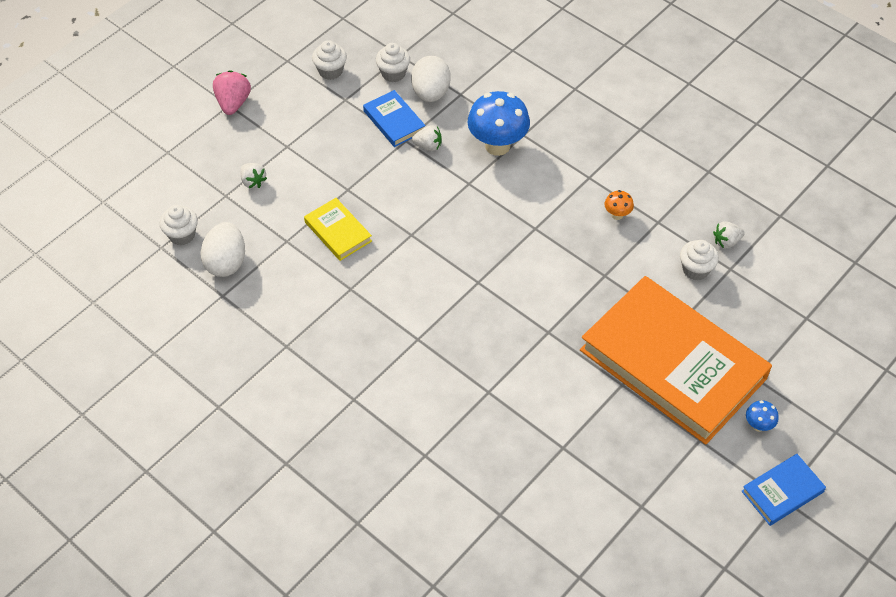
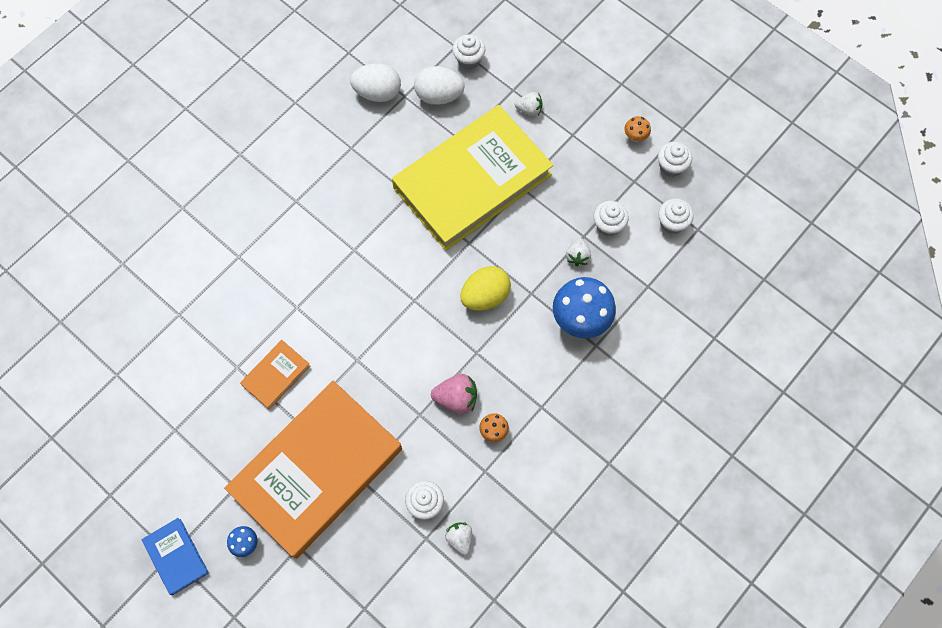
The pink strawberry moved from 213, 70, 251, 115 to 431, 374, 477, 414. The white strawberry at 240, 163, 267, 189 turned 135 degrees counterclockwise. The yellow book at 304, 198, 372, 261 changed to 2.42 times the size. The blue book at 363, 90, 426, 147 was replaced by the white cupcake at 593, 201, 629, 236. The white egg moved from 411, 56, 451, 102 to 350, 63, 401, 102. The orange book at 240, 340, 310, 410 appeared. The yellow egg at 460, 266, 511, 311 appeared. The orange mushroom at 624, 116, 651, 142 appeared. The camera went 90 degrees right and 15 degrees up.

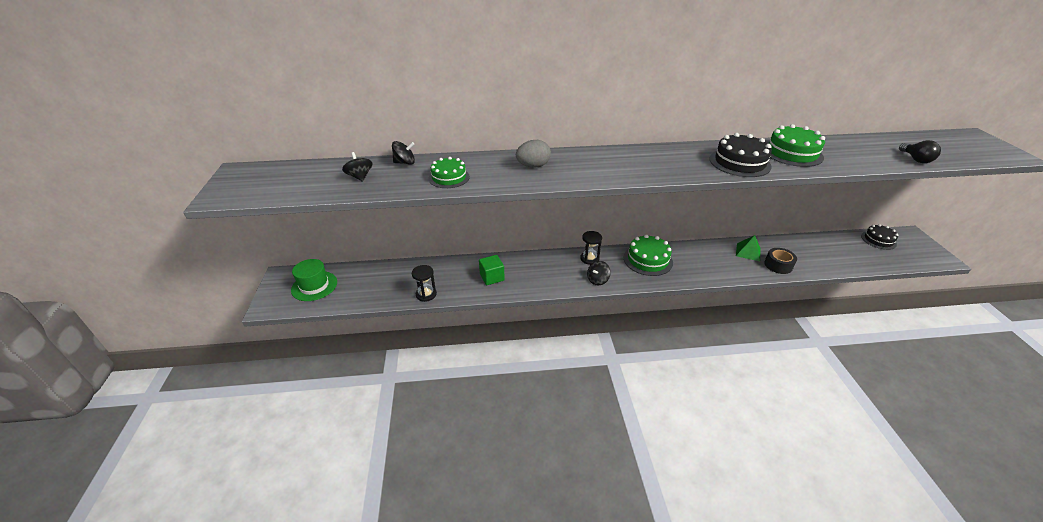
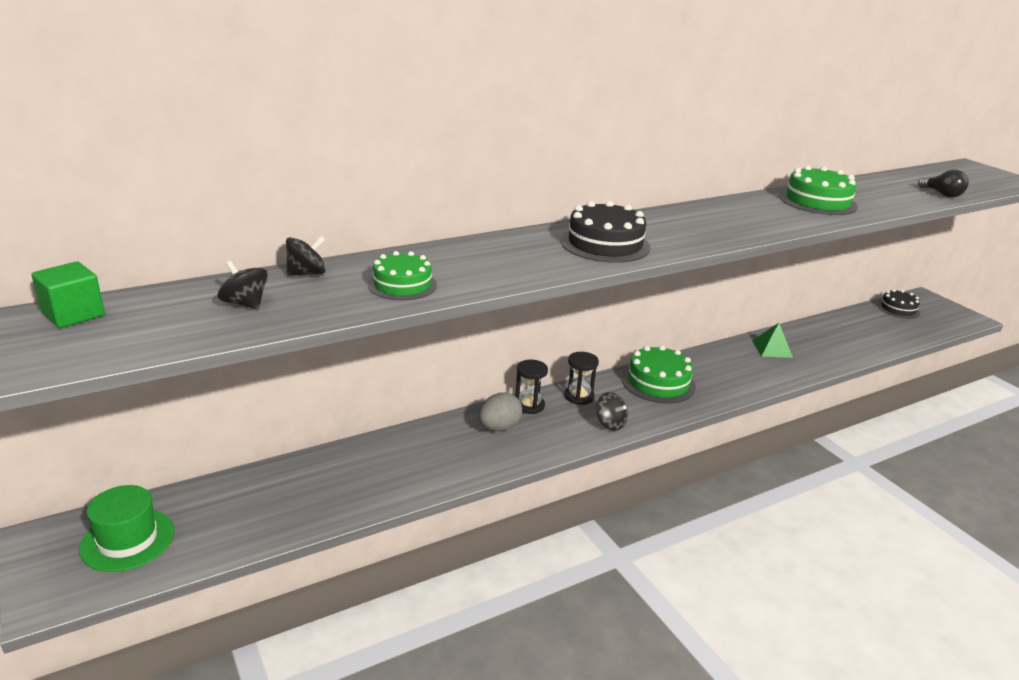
The black hourglass moved from 412, 265, 437, 302 to 515, 360, 548, 414. The green cube moved from 479, 255, 505, 285 to 32, 262, 105, 328. The grey egg moved from 516, 140, 551, 168 to 478, 392, 522, 431. The black spinning top at 587, 261, 611, 285 turned 60 degrees counterclockwise. The black cake moved from 710, 133, 772, 177 to 561, 201, 650, 263. The black tape at 764, 248, 797, 274 disappeared. The camera went 25 degrees left and 10 degrees down.

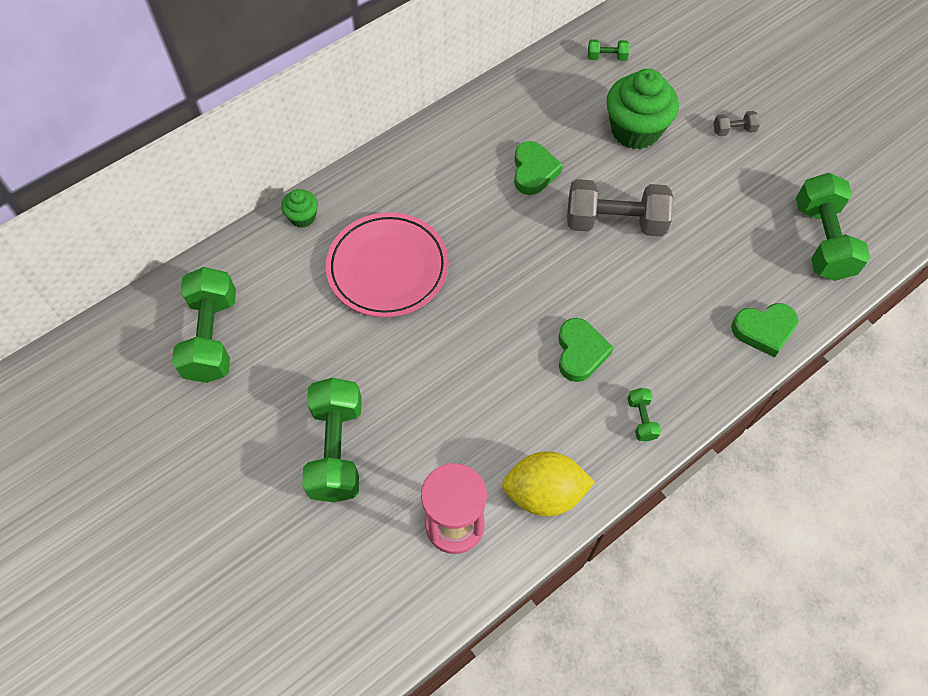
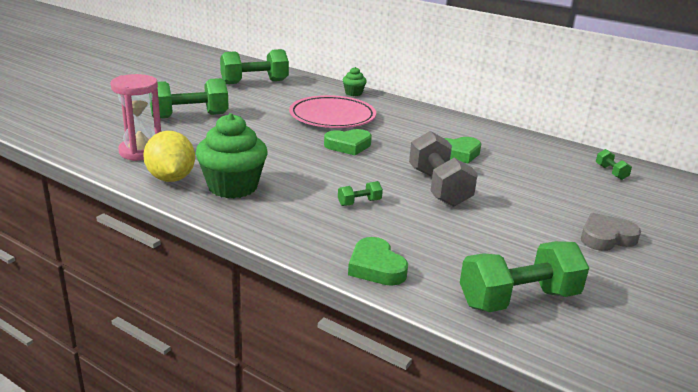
The green heart moved from 558, 318, 613, 382 to 324, 129, 372, 155. The green cupcake moved from 606, 69, 679, 149 to 195, 113, 267, 198. The green dumbbell moved from 627, 388, 661, 441 to 338, 181, 383, 206. The grey dumbbell at 714, 111, 760, 136 was replaced by the grey heart at 581, 213, 641, 251. The camera went 70 degrees right and 35 degrees down.

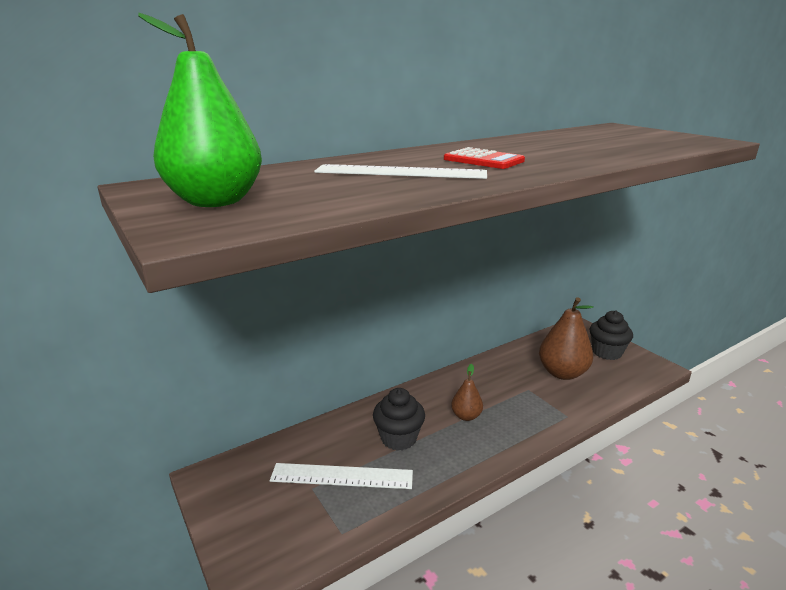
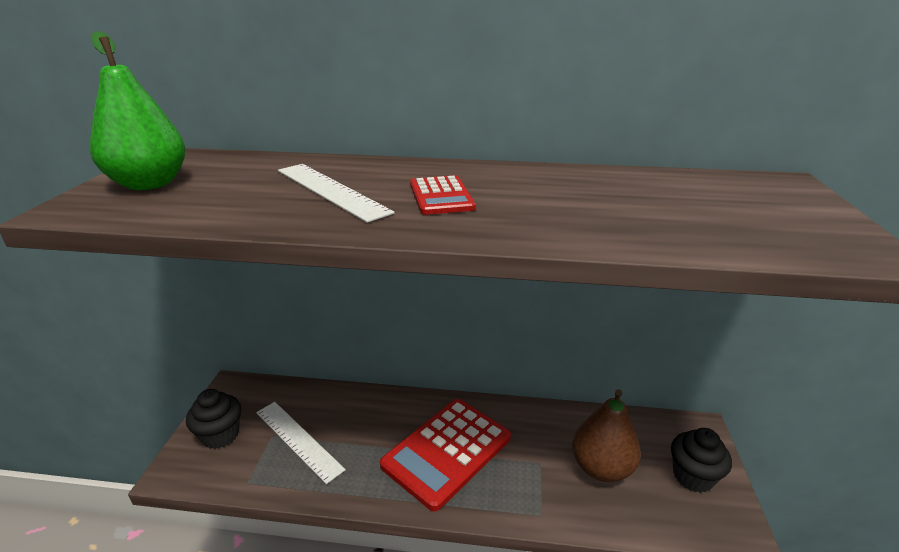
The black cupcake moved from 373, 388, 425, 451 to 186, 389, 241, 449. The brown pear at 451, 364, 483, 421 was replaced by the red calculator at 380, 399, 511, 512. The camera went 40 degrees right and 5 degrees up.

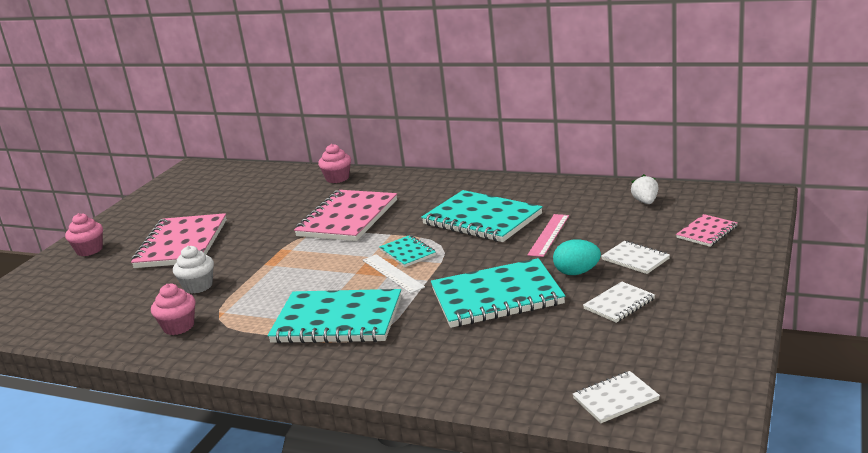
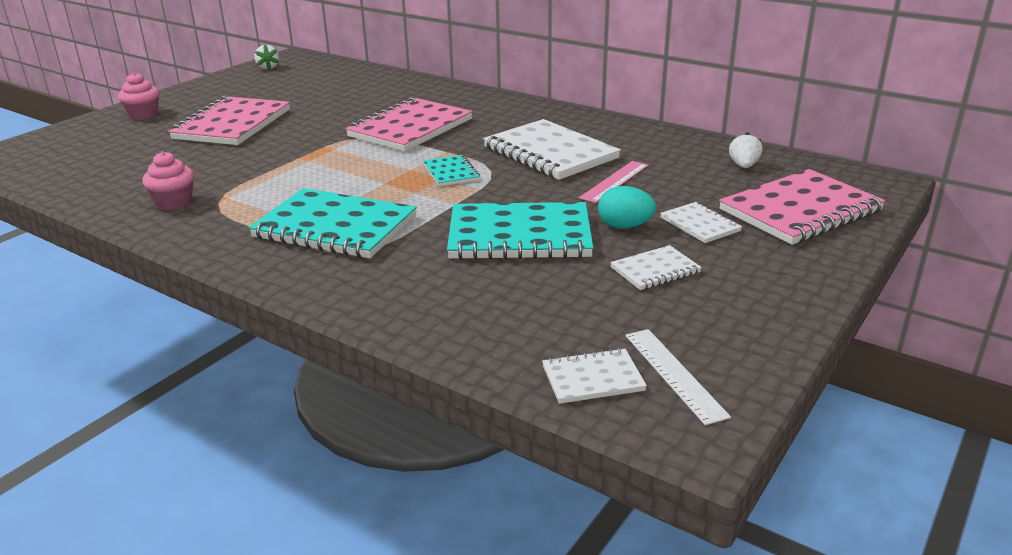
The white cupcake at 173, 246, 214, 294 disappeared. The pink cupcake at 318, 144, 351, 183 disappeared. The white ruler moved from 363, 254, 425, 293 to 625, 329, 731, 425. The turquoise notebook at 421, 190, 543, 242 became the white notebook at 483, 119, 621, 180. The pink notebook at 676, 214, 738, 247 changed to 2.04 times the size. The white strawberry at 254, 45, 279, 70 appeared. The camera went 10 degrees right and 5 degrees up.

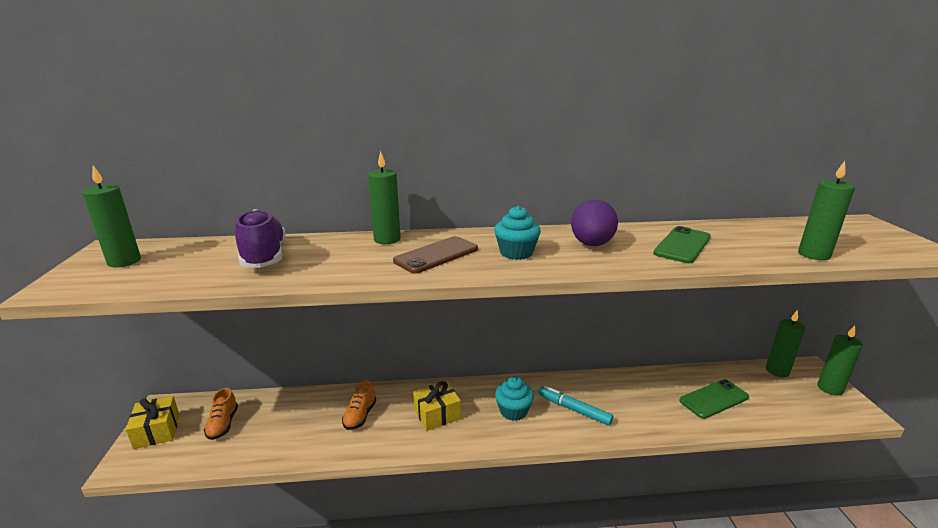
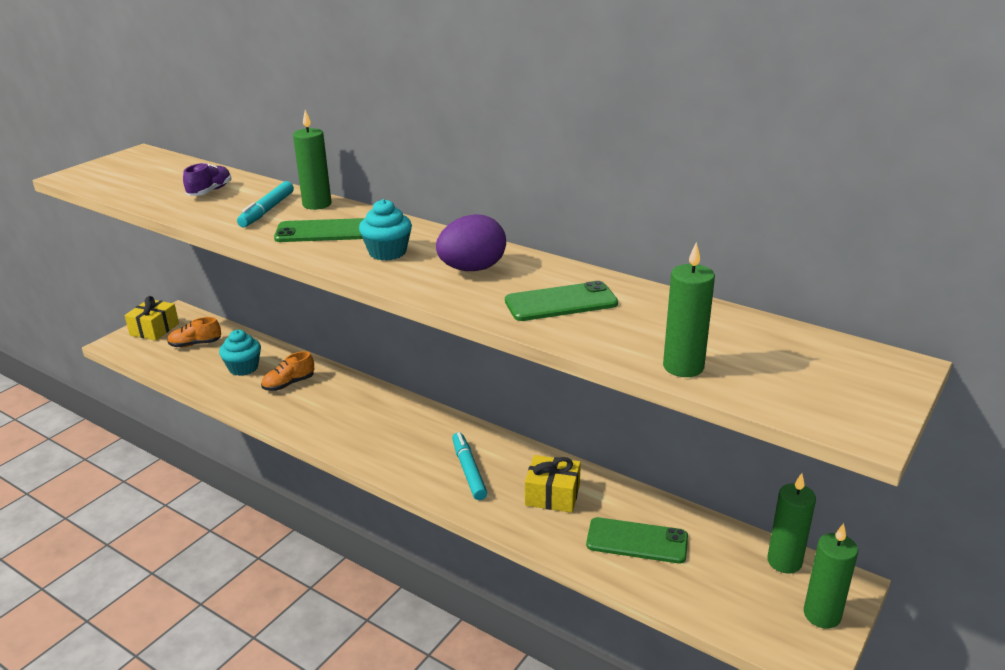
The green candle at 82, 165, 141, 267 disappeared. The orange shoe at 204, 388, 238, 440 turned 45 degrees clockwise. The purple shoe at 235, 209, 286, 268 changed to 0.62 times the size. The brown phone at 393, 236, 478, 274 became the green phone at 274, 218, 364, 242. The yellow gift moved from 413, 381, 461, 431 to 525, 455, 581, 513. The turquoise cupcake moved from 495, 376, 534, 421 to 219, 330, 261, 376. The turquoise marker at 237, 181, 294, 227 appeared. The camera went 40 degrees right and 5 degrees up.

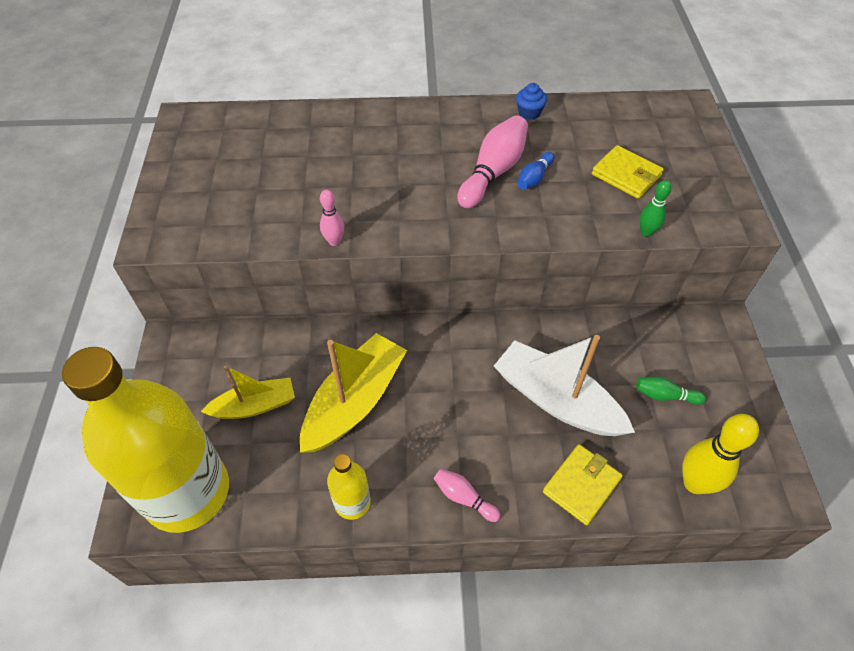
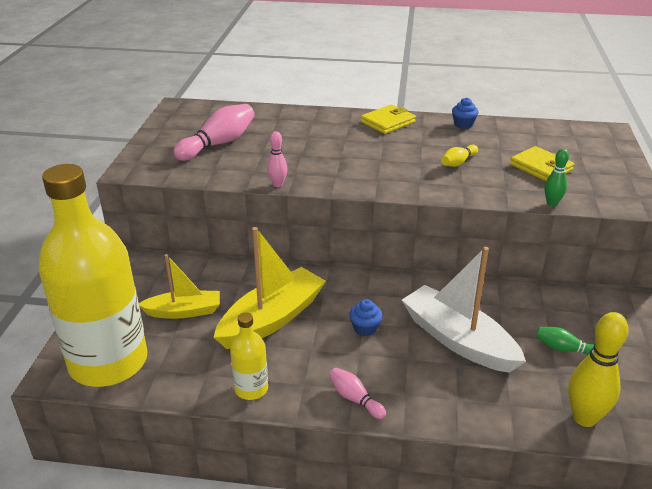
The pink bowling pin moved from 457, 115, 528, 208 to 173, 104, 254, 161. The blue bowling pin at 517, 152, 554, 190 became the yellow bowling pin at 441, 145, 478, 167. The yellow wallet moved from 543, 444, 623, 525 to 361, 105, 416, 134. The blue cupcake at 349, 299, 383, 336 appeared. The camera went 10 degrees right and 20 degrees down.

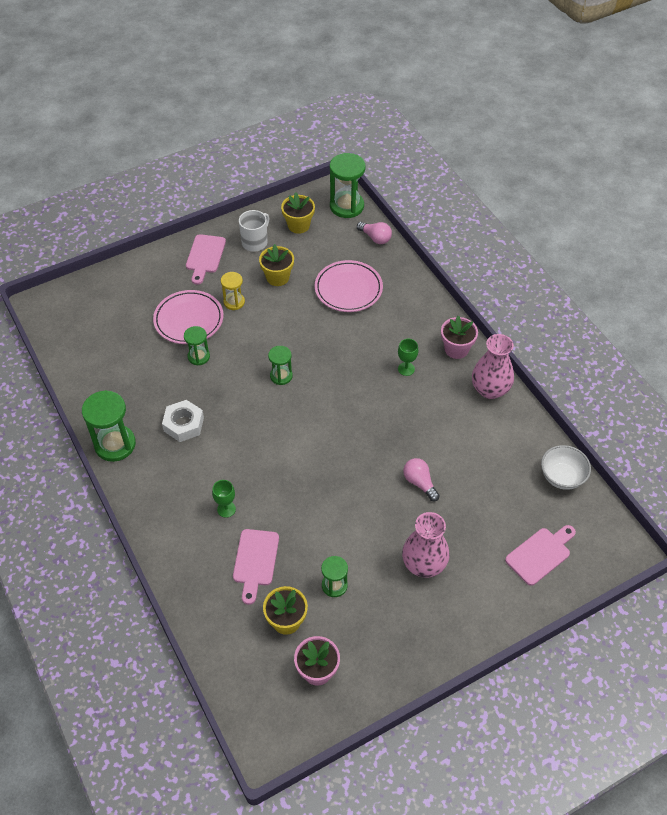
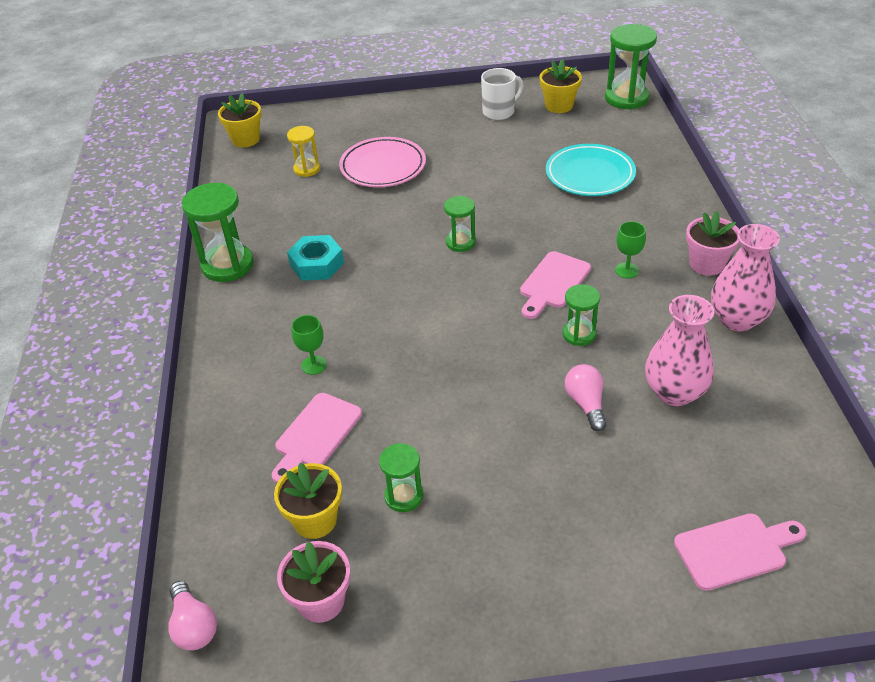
The white nut at 162, 400, 204, 442 became the turquoise nut at 287, 235, 344, 281. The green hourglass moved from 184, 326, 210, 365 to 563, 284, 600, 346. The pink cutting board moved from 186, 234, 226, 285 to 520, 251, 591, 319. The yellow hourglass moved from 221, 272, 245, 310 to 287, 126, 320, 177. The yellow flower pot moved from 259, 244, 294, 286 to 218, 93, 262, 147. The pink plate at 315, 260, 383, 312 became the turquoise plate at 546, 144, 636, 196. The pink light bulb moved from 357, 222, 392, 244 to 168, 581, 217, 651. The pink vase moved from 402, 512, 450, 578 to 645, 295, 714, 406. The white bowl at 541, 445, 591, 490 disappeared. The camera went 25 degrees right and 10 degrees down.

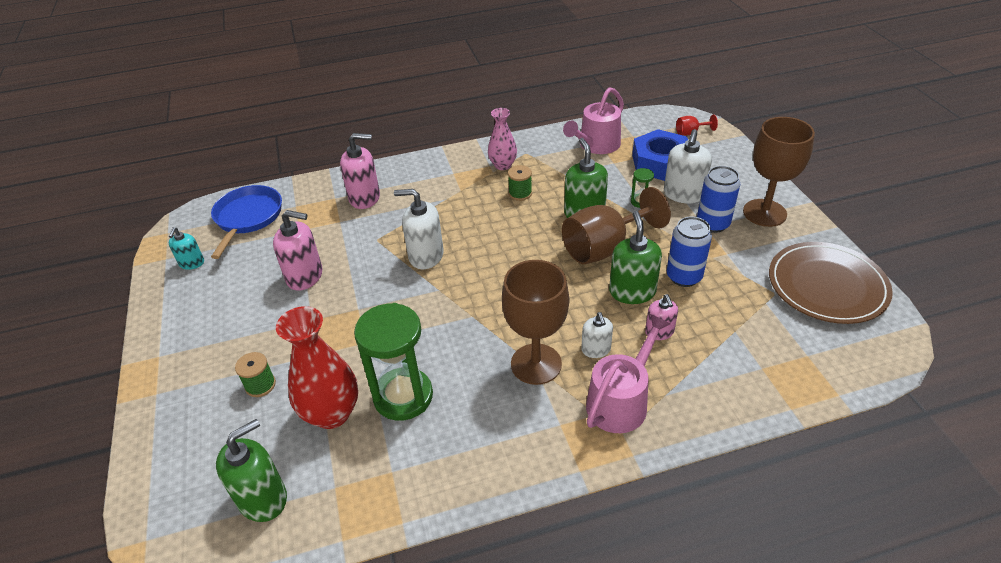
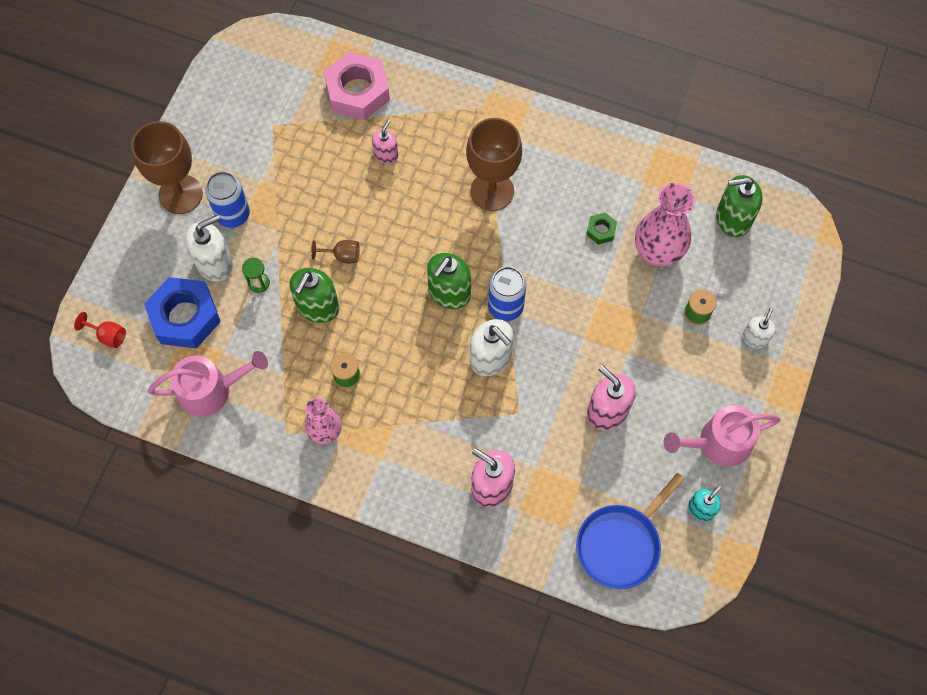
The red vase at 276, 306, 358, 429 became the pink vase at 635, 183, 695, 266. The green hourglass at 354, 303, 433, 421 was replaced by the green nut at 586, 212, 617, 245. The brown goblet at 562, 187, 671, 264 changed to 0.44 times the size. The white soap dispenser moved from 581, 312, 613, 358 to 742, 308, 776, 348. The pink watering can moved from 586, 314, 670, 433 to 664, 405, 781, 467. The green soap dispenser moved from 609, 211, 662, 304 to 427, 253, 471, 309. The blue can moved from 667, 217, 712, 287 to 488, 267, 526, 321. The brown plate at 769, 242, 893, 324 disappeared. The pink nut at 324, 52, 390, 120 appeared. The camera went 145 degrees left and 25 degrees up.

